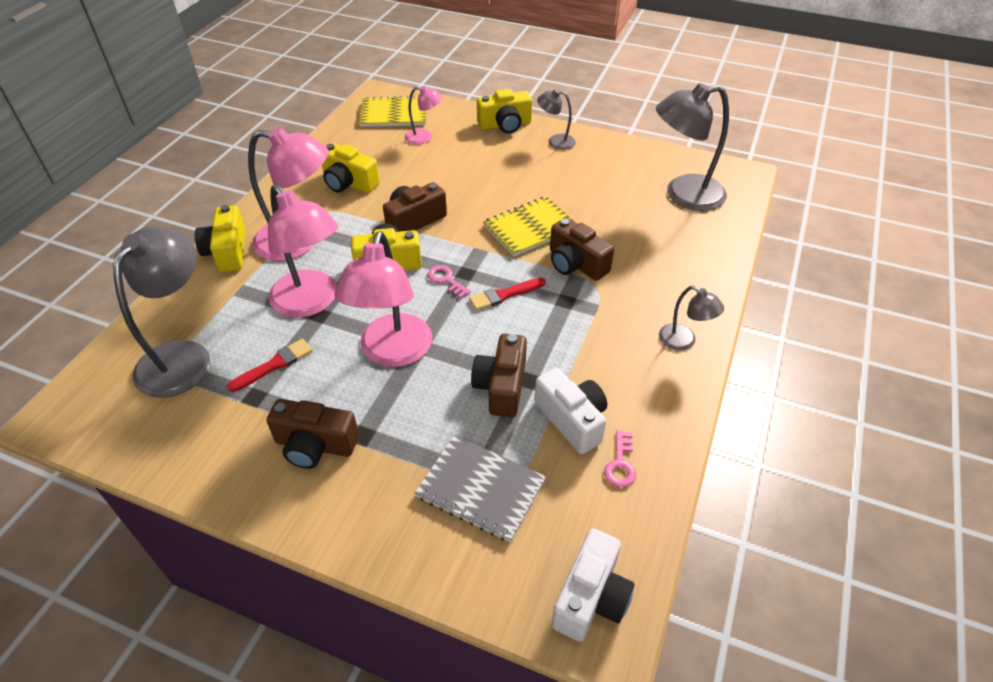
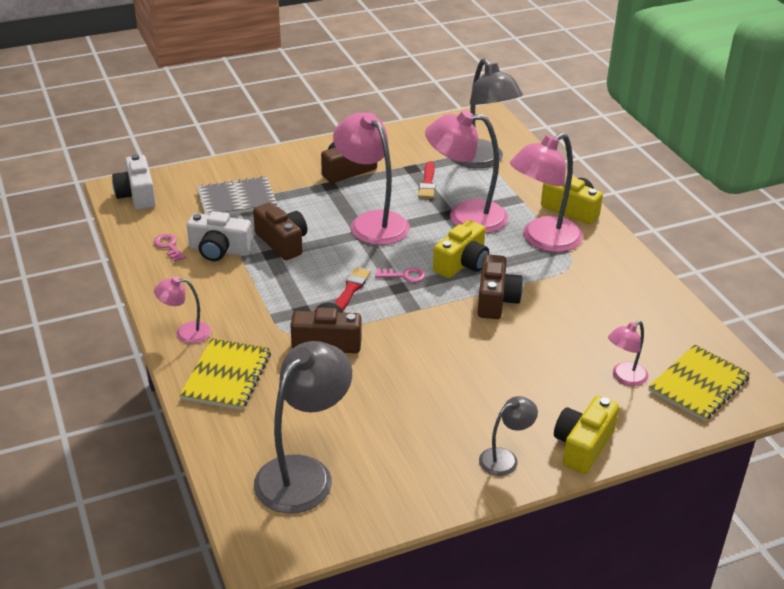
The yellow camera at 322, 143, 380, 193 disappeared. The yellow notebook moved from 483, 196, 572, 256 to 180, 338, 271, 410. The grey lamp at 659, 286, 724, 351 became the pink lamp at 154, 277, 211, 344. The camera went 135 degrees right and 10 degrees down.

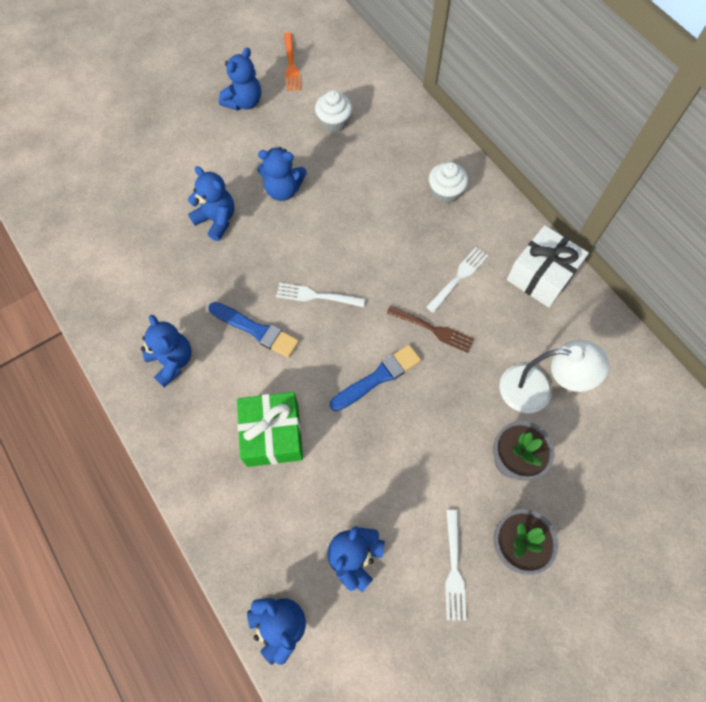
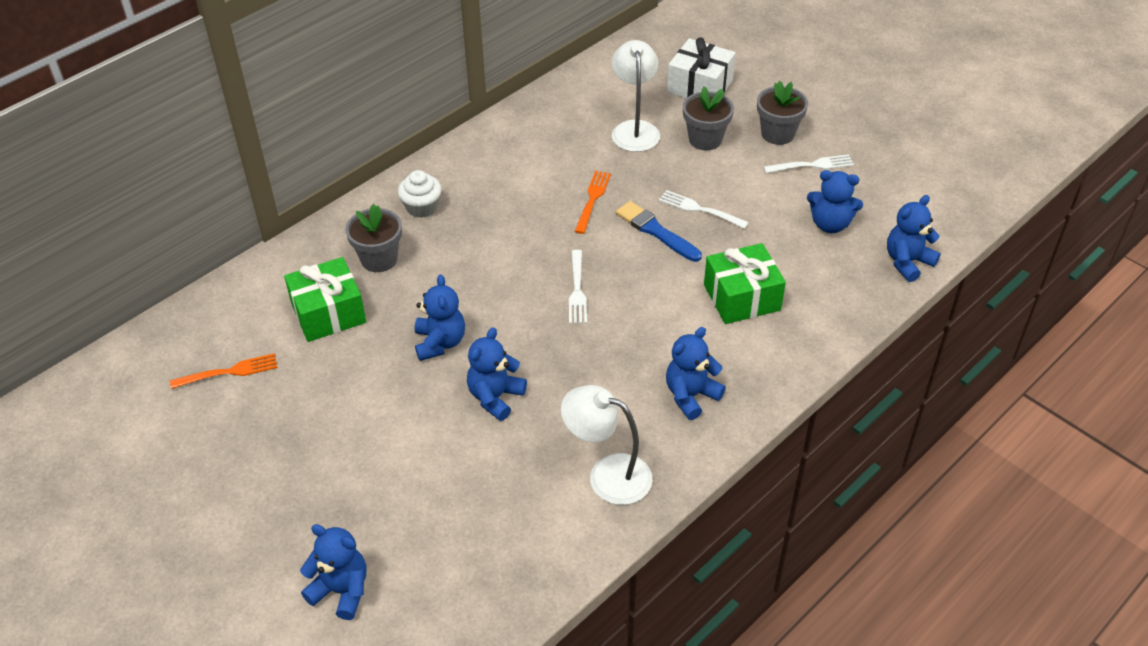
The blue brush at 208, 302, 299, 358 disappeared. The blue teddy bear moved from 219, 48, 261, 111 to 300, 524, 366, 620. The white cupcake at 315, 90, 352, 132 was replaced by the green gift at 284, 257, 366, 342. The brown fork at 387, 305, 474, 353 became the orange fork at 574, 171, 611, 234. The white fork moved from 426, 247, 488, 313 to 659, 190, 749, 229. The white gift moved from 507, 225, 589, 307 to 667, 37, 736, 98. The grey flower pot at 345, 204, 402, 272 appeared. The white lamp at 561, 385, 653, 505 appeared. The camera went 100 degrees left and 20 degrees down.

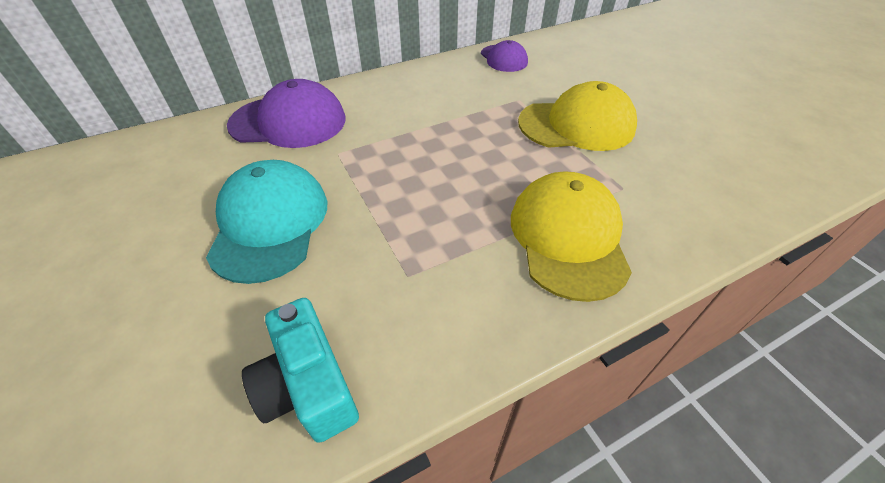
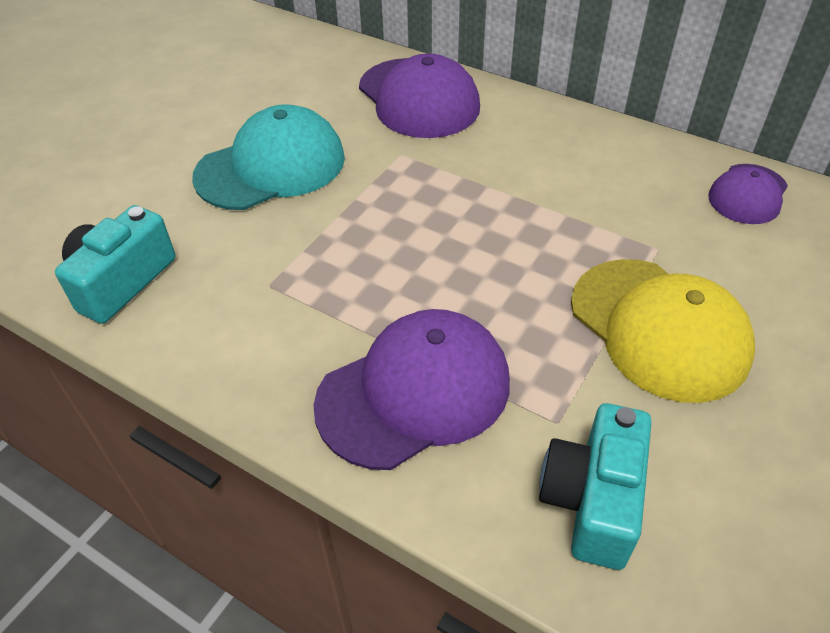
The yellow cap at 511, 171, 632, 302 became the purple cap at 313, 309, 510, 470. The turquoise camera at 539, 403, 652, 570 appeared. The camera went 60 degrees right and 0 degrees up.

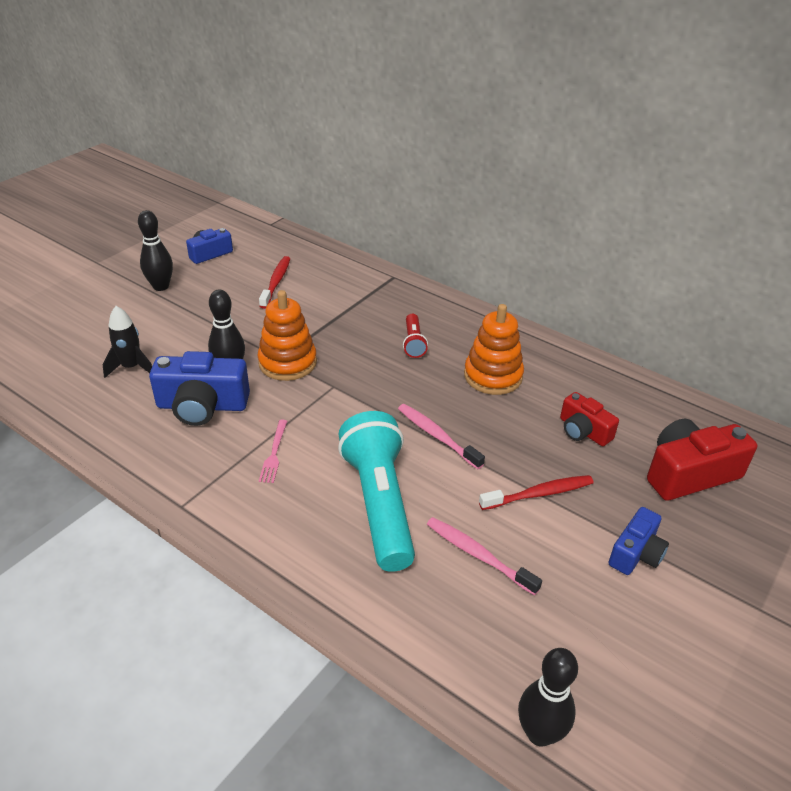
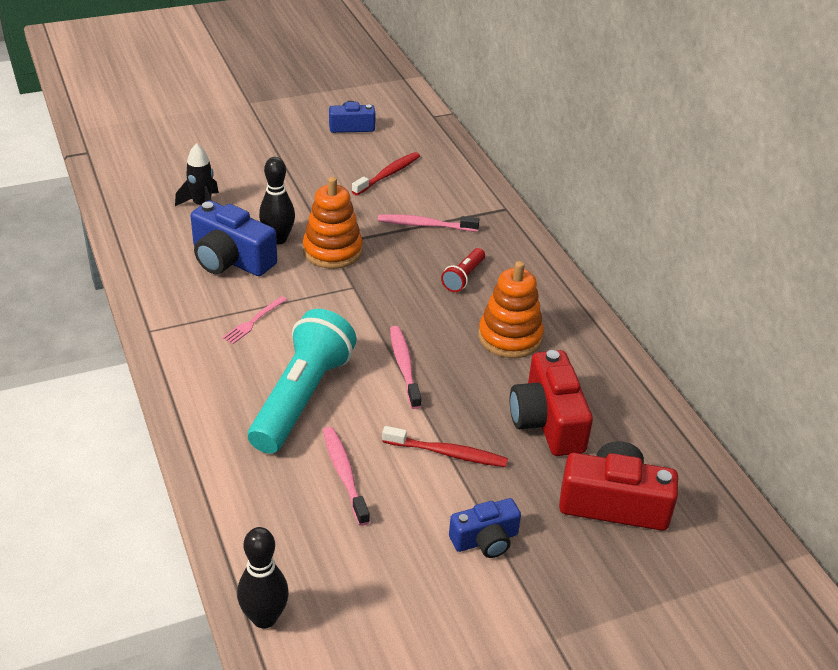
The black bowling pin at 138, 210, 173, 291 disappeared. The red camera at 560, 392, 619, 446 changed to 1.64 times the size. The pink toothbrush at 378, 214, 480, 232 appeared. The camera went 30 degrees right and 0 degrees up.

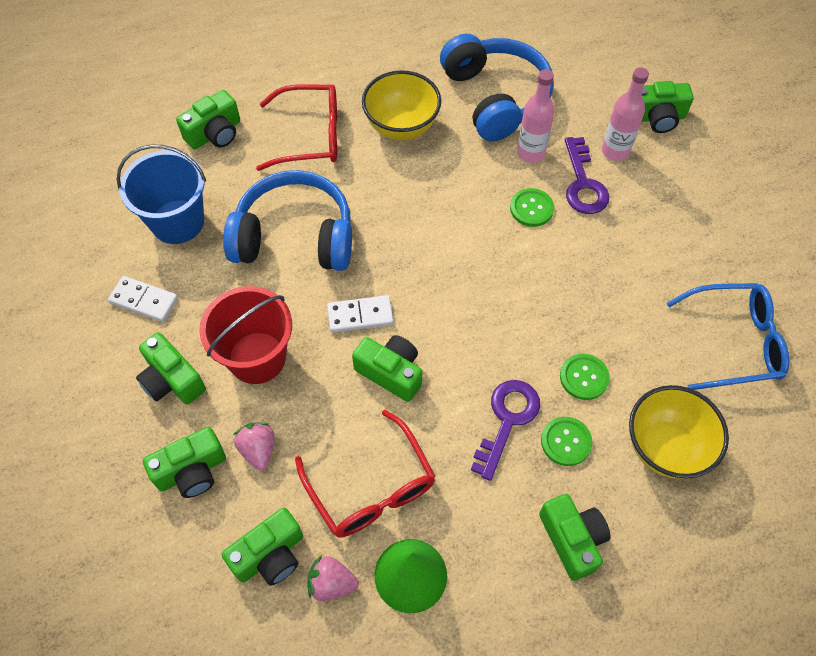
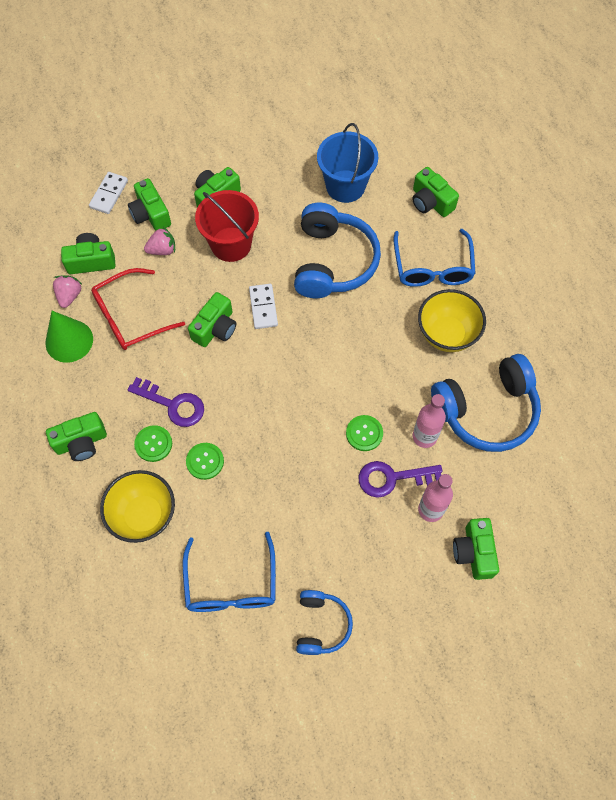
The white domino moved from 108, 276, 178, 322 to 89, 172, 128, 214. The green camera at 222, 508, 303, 586 turned 120 degrees clockwise. The red glasses at 256, 84, 337, 171 became the blue glasses at 393, 229, 476, 287. The blue headphones at 296, 590, 353, 655 appeared. The camera went 90 degrees right and 5 degrees up.

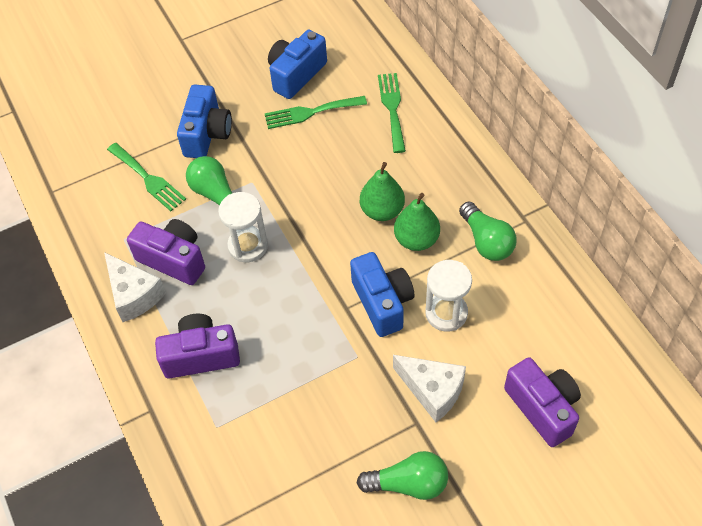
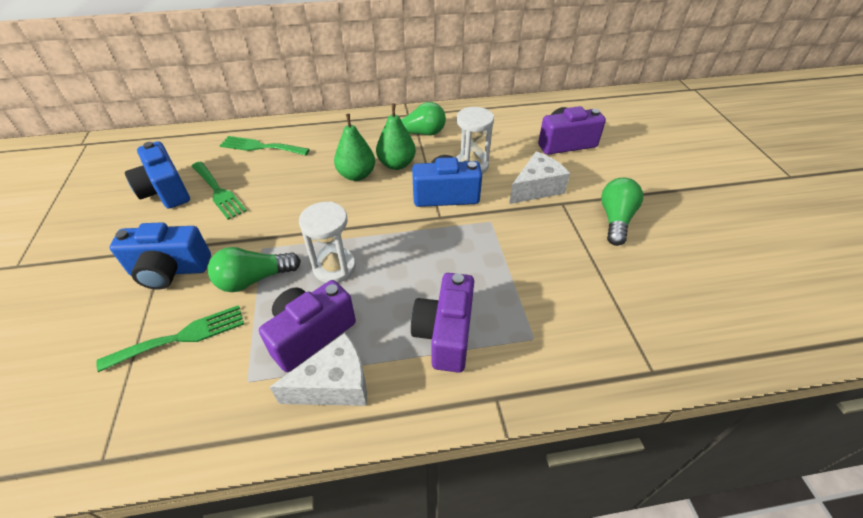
The blue camera at 177, 85, 232, 158 turned 150 degrees clockwise. The green fork at 265, 96, 367, 129 turned 45 degrees counterclockwise. The camera went 75 degrees left and 10 degrees down.

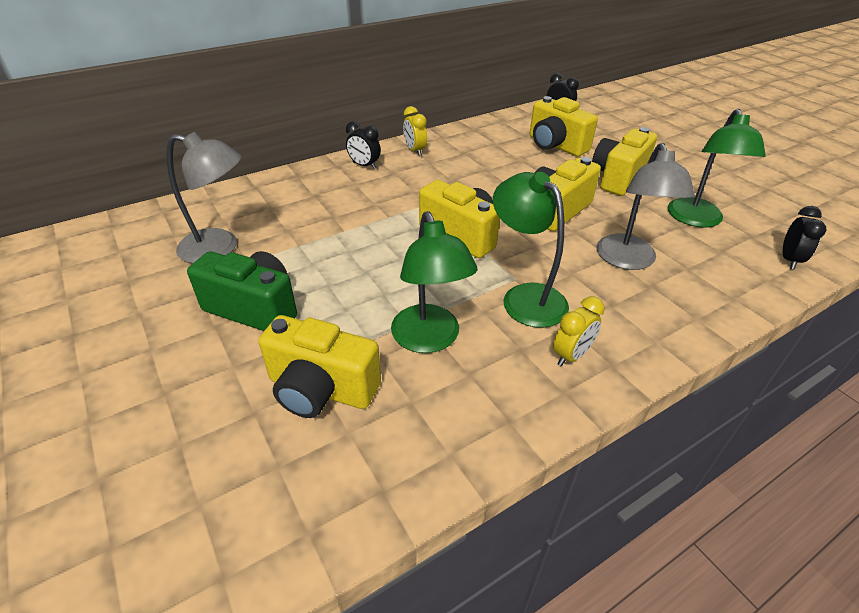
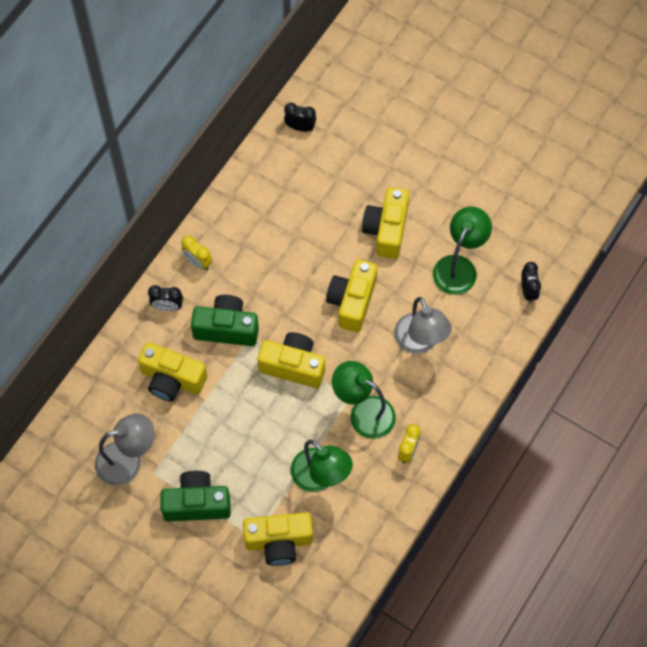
The yellow camera moved from 530, 96, 598, 156 to 138, 342, 207, 401. The green lamp at 668, 109, 766, 228 turned 135 degrees counterclockwise. The green camera at 191, 295, 259, 346 appeared. The camera went 25 degrees left and 25 degrees up.

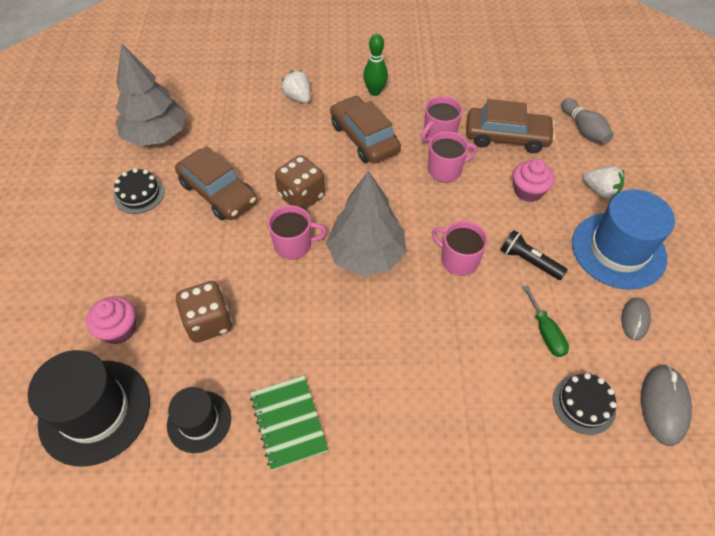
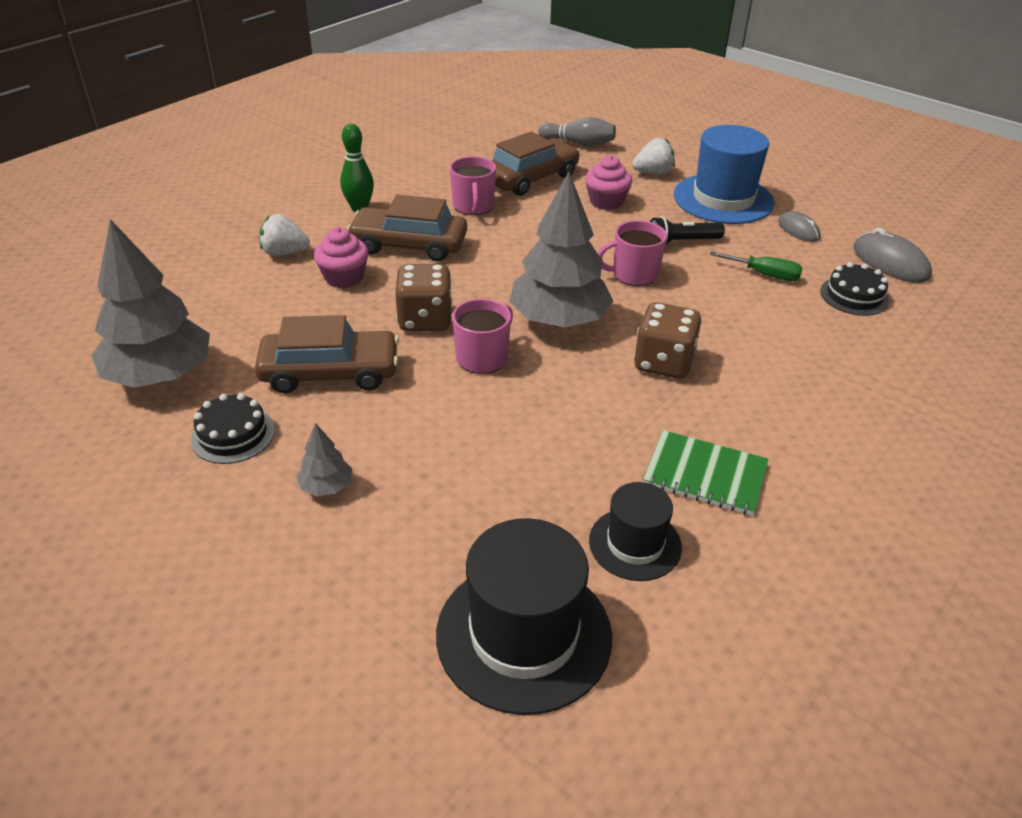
The pink cupcake moved from 86, 296, 136, 344 to 314, 227, 369, 288. The brown dice moved from 176, 281, 232, 343 to 634, 302, 701, 379. The pink mug at 428, 132, 477, 182 disappeared. The grey tree at 296, 423, 352, 496 appeared. The camera went 50 degrees left and 15 degrees down.

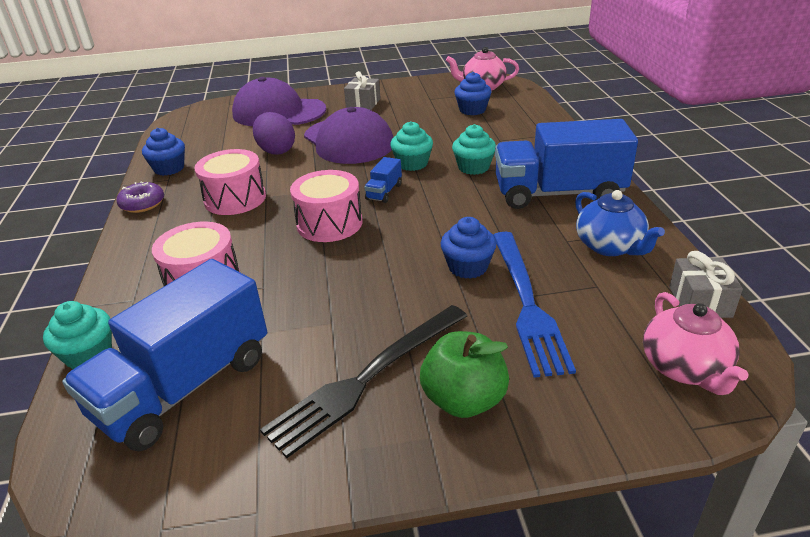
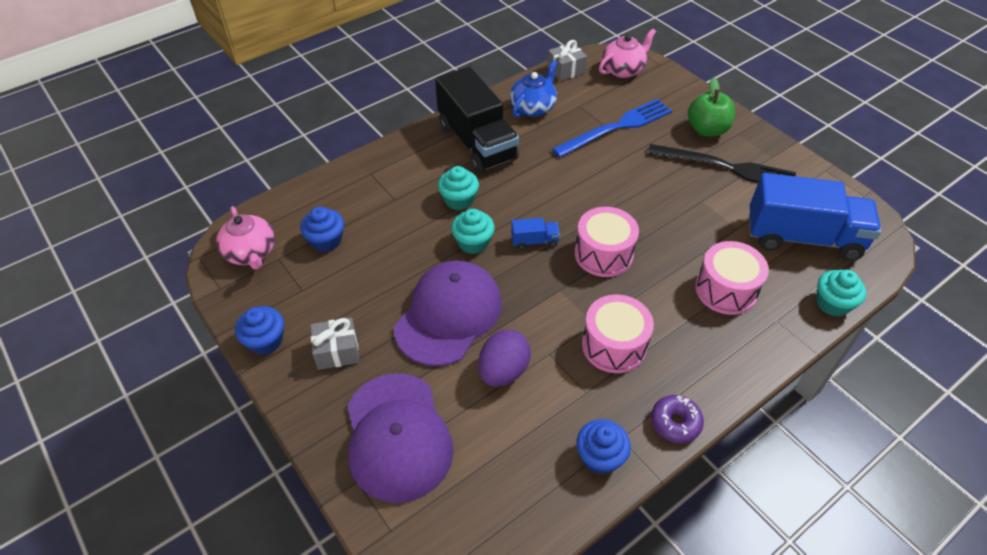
The blue cupcake moved from 441, 217, 496, 279 to 235, 306, 284, 355. The blue truck at 495, 119, 638, 209 became the black truck at 435, 67, 519, 173. The camera went 120 degrees left and 15 degrees up.

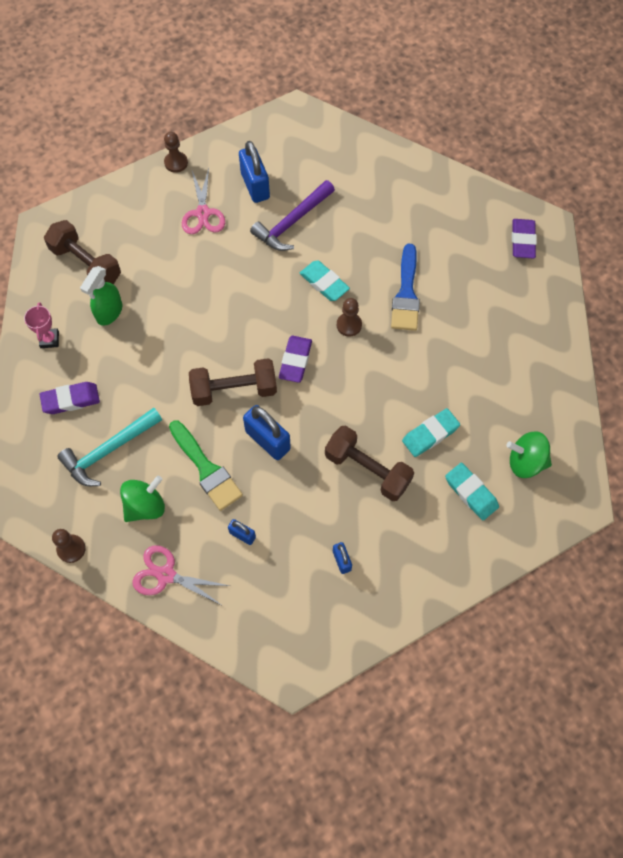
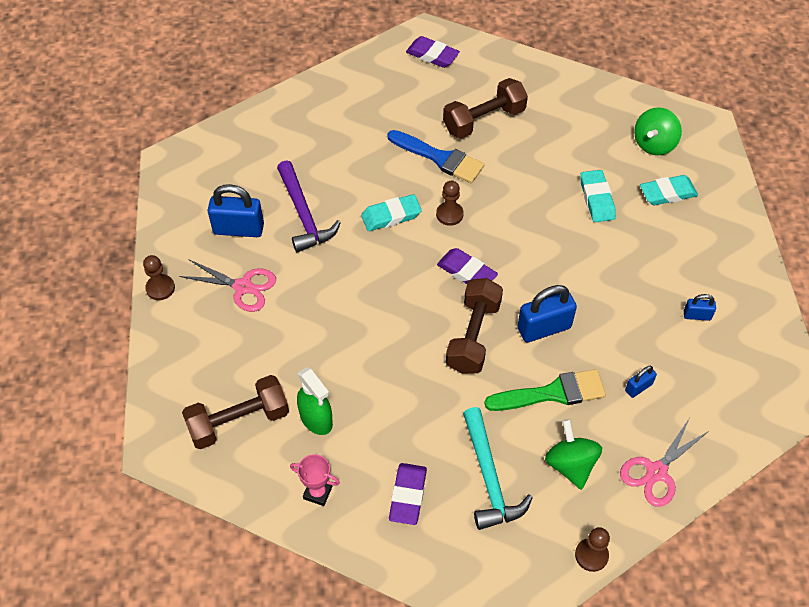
The brown dumbbell moved from 325, 425, 414, 501 to 443, 78, 528, 139. The camera went 65 degrees left and 10 degrees down.

